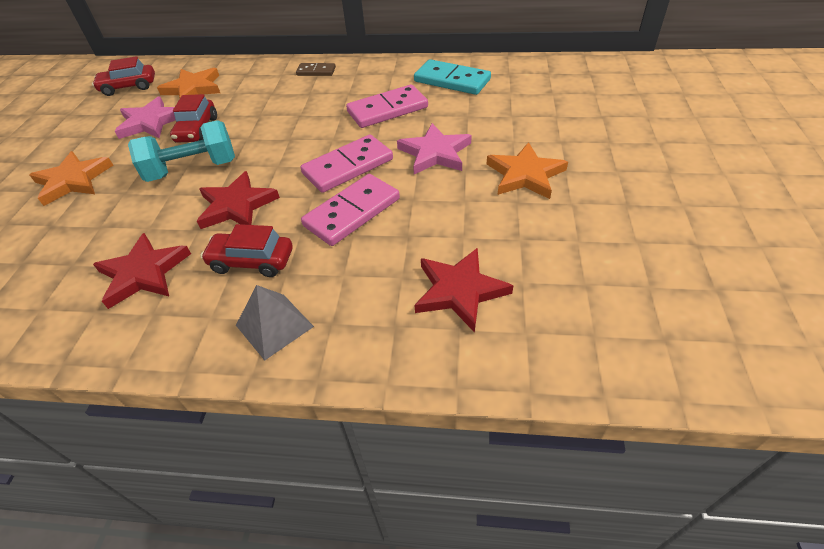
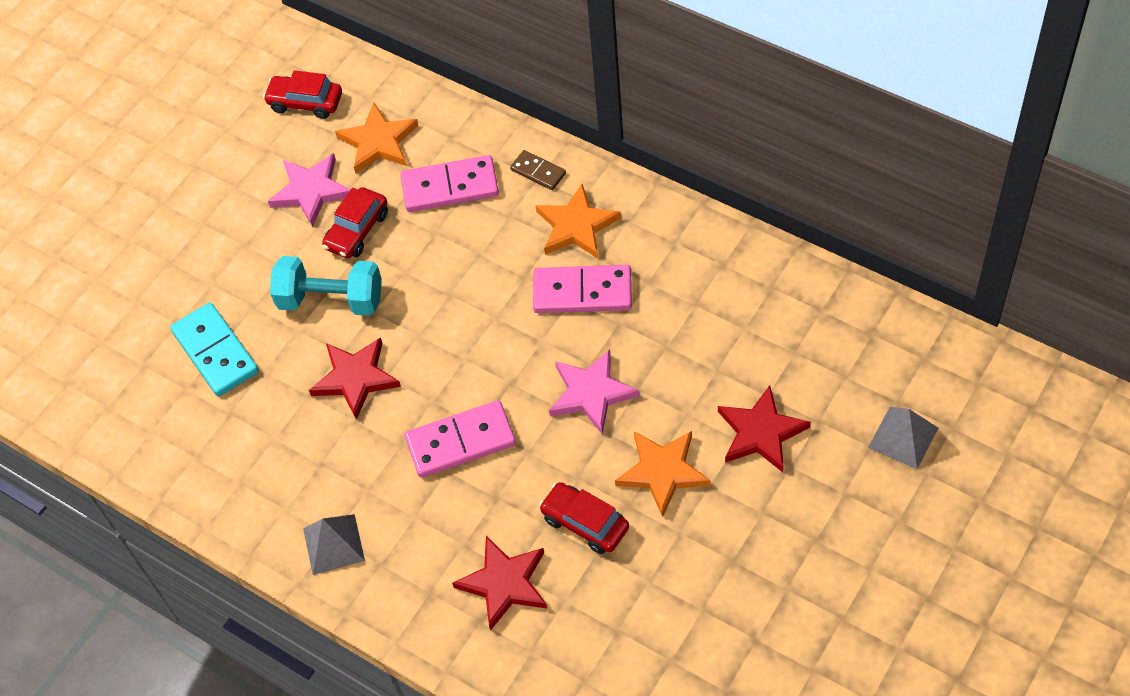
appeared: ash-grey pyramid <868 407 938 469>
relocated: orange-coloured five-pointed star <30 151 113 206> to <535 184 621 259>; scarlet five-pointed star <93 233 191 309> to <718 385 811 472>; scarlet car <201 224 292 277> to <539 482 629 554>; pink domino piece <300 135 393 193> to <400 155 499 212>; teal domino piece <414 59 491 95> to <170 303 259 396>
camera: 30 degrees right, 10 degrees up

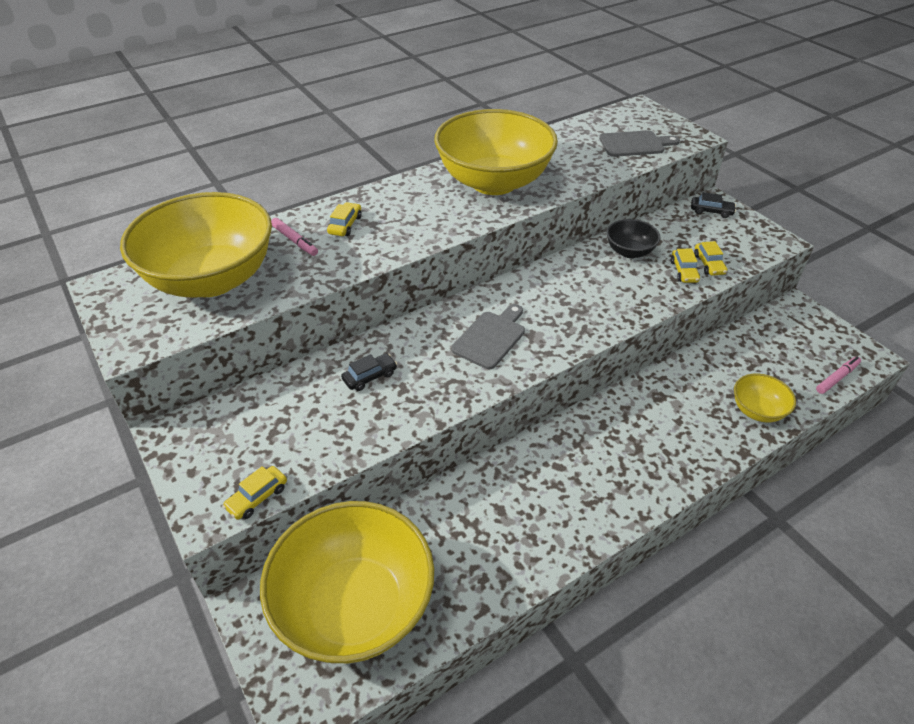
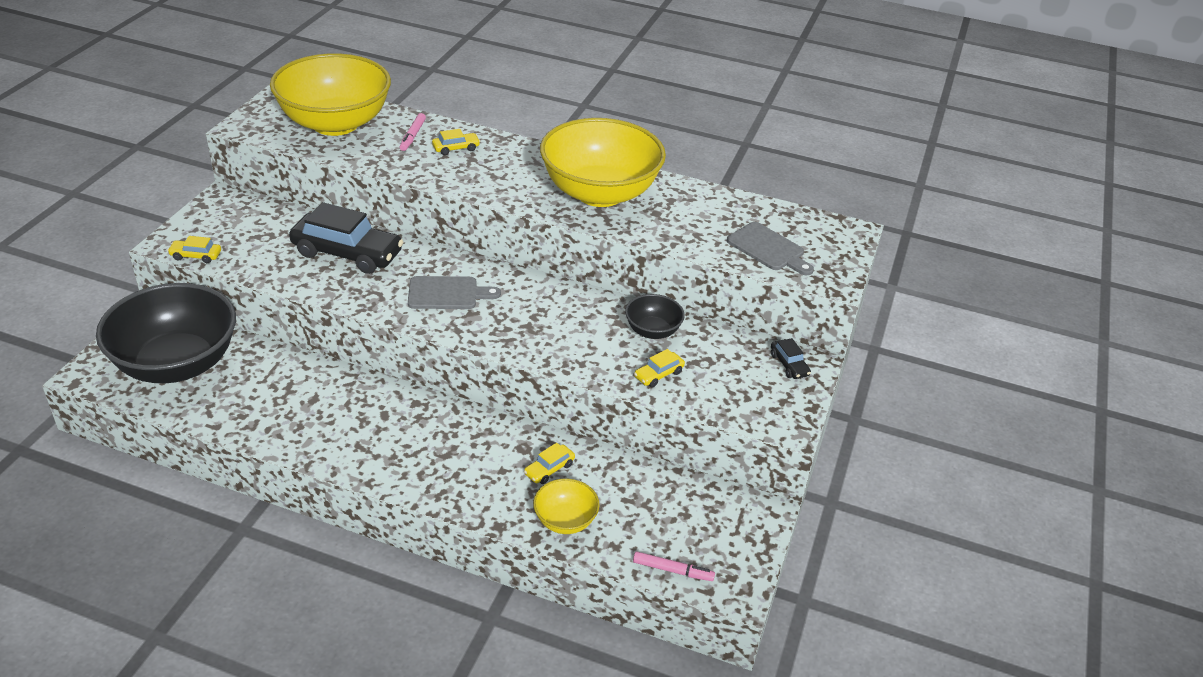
relocated: yellow car <694 241 727 276> to <524 443 575 484>
colour: yellow serving bowl <260 501 434 663> to jet-black serving bowl <96 283 236 383>
size: jet-black car <341 354 397 391> = <289 202 404 274> x2.26
camera: 50 degrees right, 5 degrees down

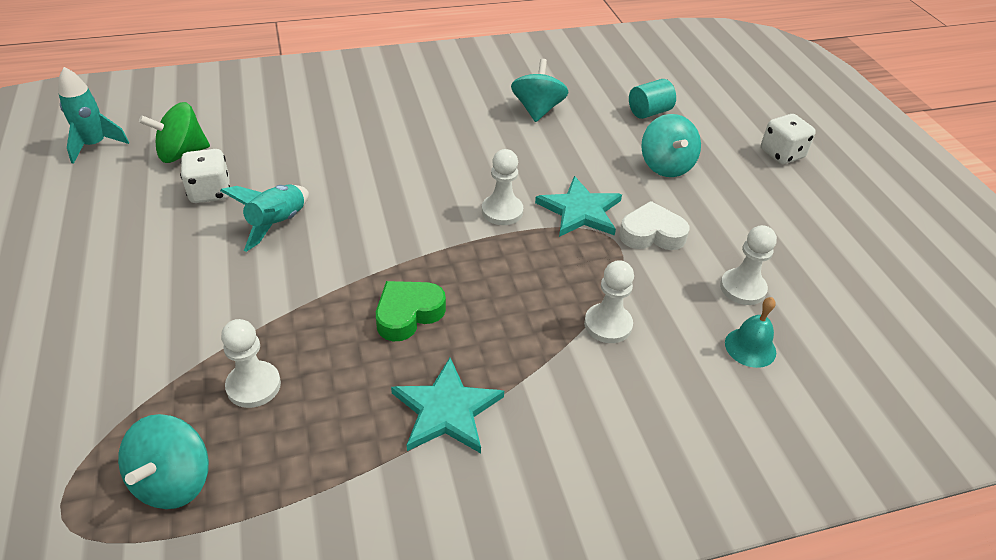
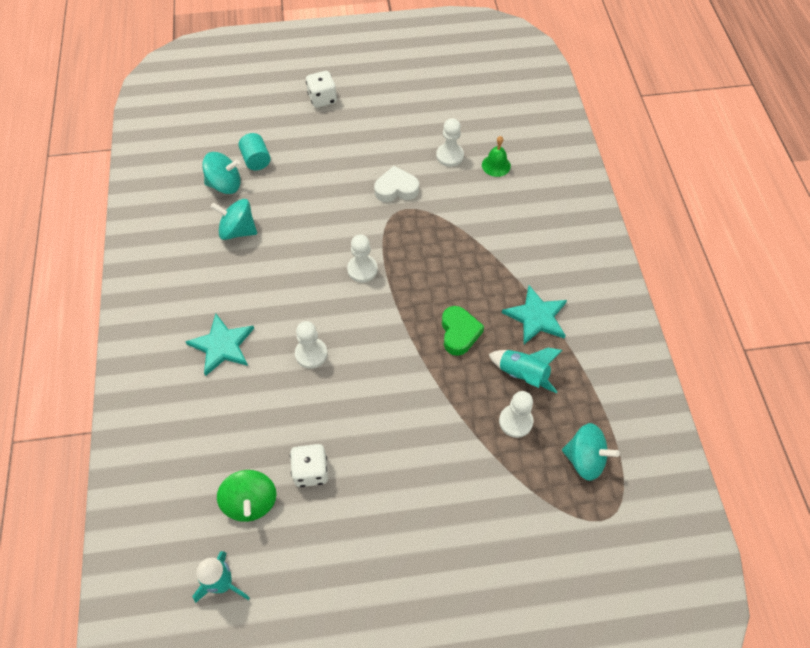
relocated: teal spaceship <220 184 309 252> to <488 348 562 393>; teal five-pointed star <535 176 622 237> to <185 313 254 376>; white chess pawn <584 260 634 343> to <295 321 327 369>; teal spinning top <641 114 701 177> to <202 152 241 194>
colour: teal school bell <725 297 776 368> to emerald school bell <482 136 511 177>
spun: emerald heart shape <376 281 446 341> = <442 306 484 356> 150 degrees counterclockwise; white heart shape <619 201 689 250> = <374 166 419 202> 75 degrees clockwise
camera: 80 degrees left, 15 degrees up

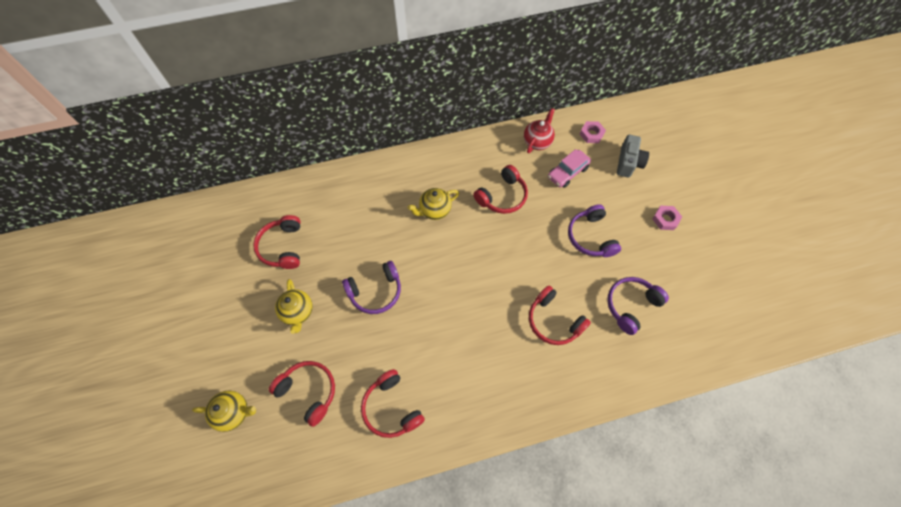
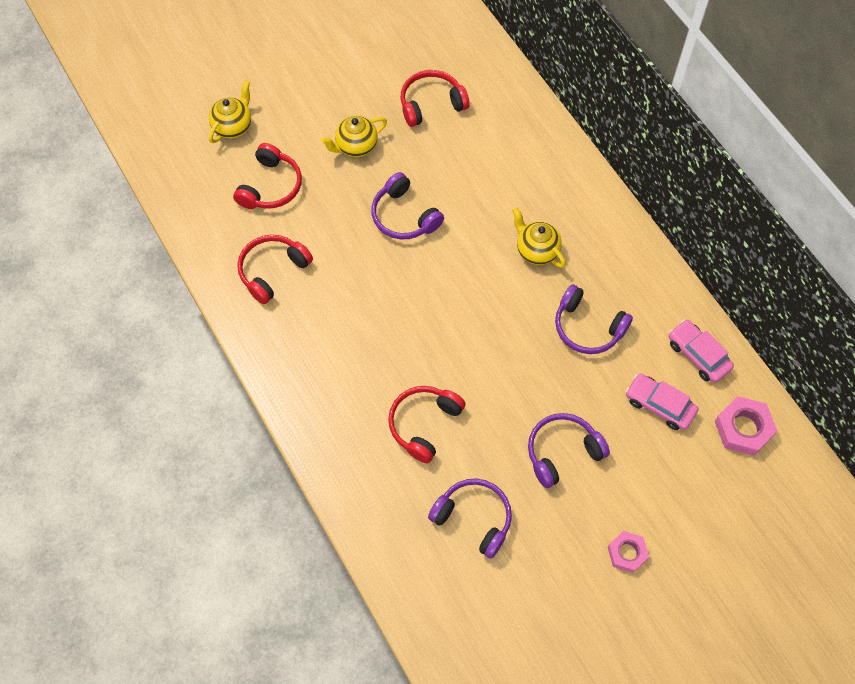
missing: ash-grey compact camera <617 135 649 178>
exchanged: scarlet teapot <524 108 555 153> to pink car <669 319 734 383>
colour: scarlet over-ear headphones <473 165 528 214> to violet over-ear headphones <555 284 633 354>
spun: yellow teapot <192 390 256 432> = <209 80 251 143> 135 degrees counterclockwise
size: pink nut <580 121 606 143> = <715 396 777 456> x1.51
camera: 75 degrees right, 0 degrees up

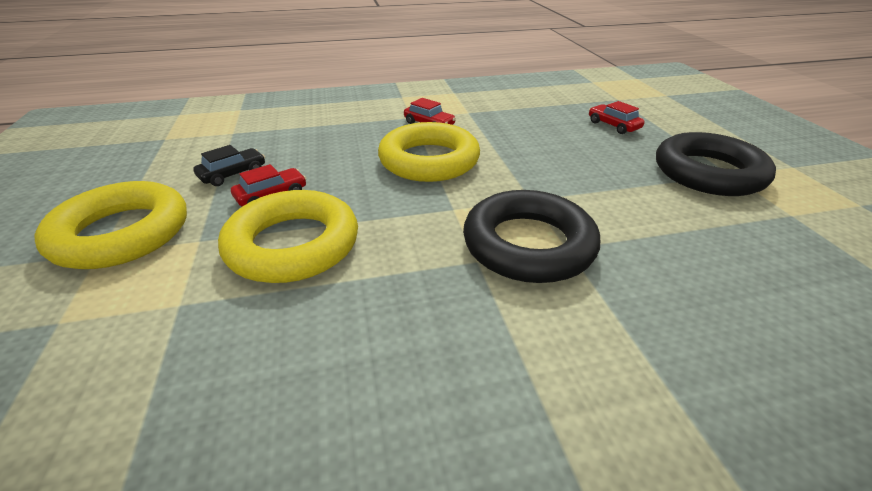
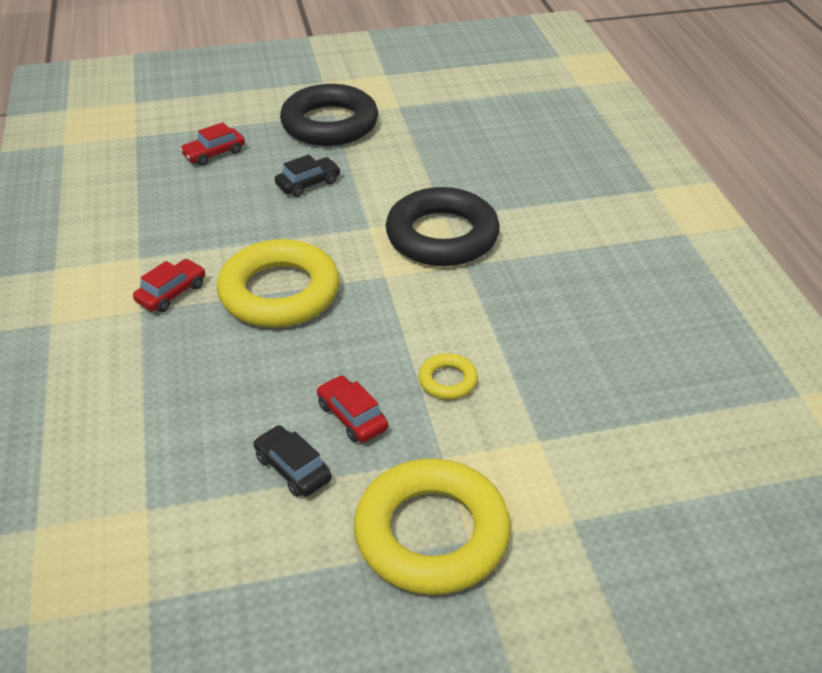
appeared: jet-black car <275 155 341 197>
size: yellow ring <218 190 358 283> = <418 354 478 400> x0.44
camera: 90 degrees left, 5 degrees up

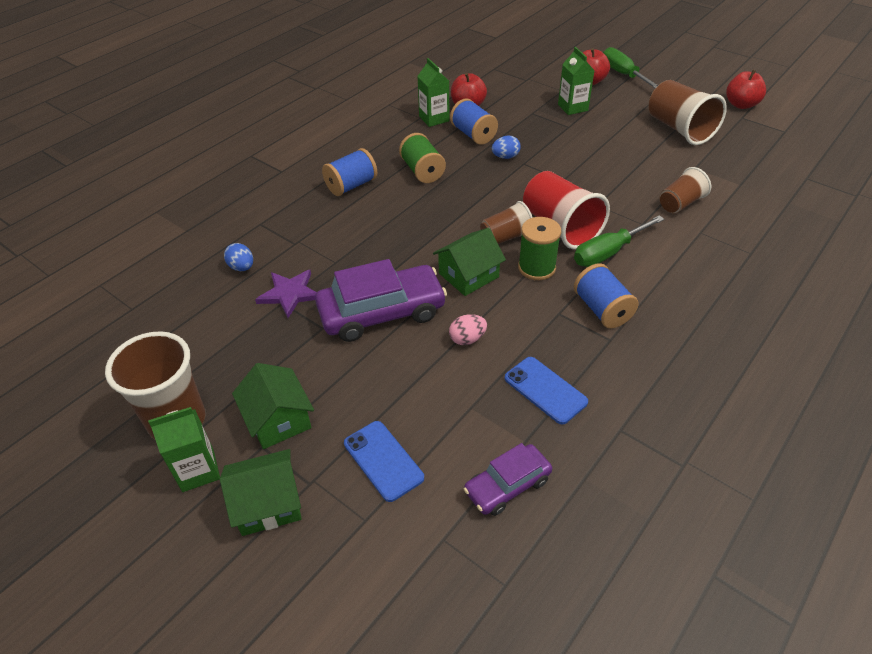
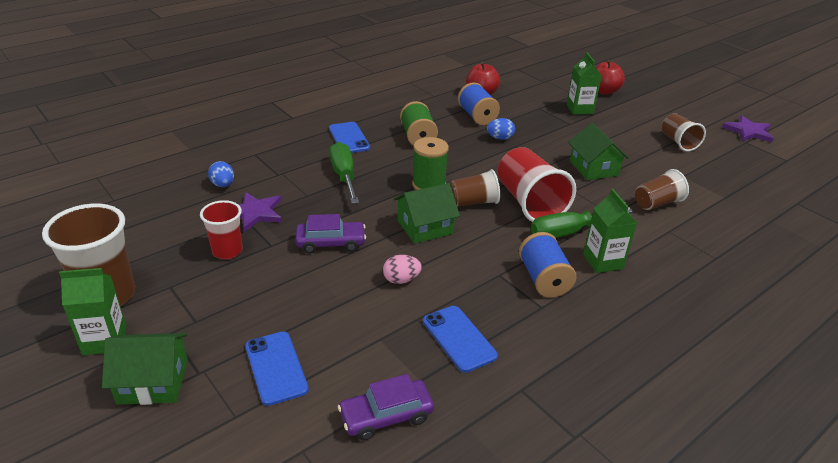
appeared: scarlet cup <200 200 243 259>
relocated: emerald toy house <232 363 314 449> to <568 123 629 180>; emerald milk carton <417 58 449 127> to <583 189 637 273>; emerald reel of thread <518 217 561 280> to <412 137 449 190>; emerald screwdriver <603 47 658 88> to <330 142 359 204>
exchanged: blue reel of thread <322 148 378 196> to blue smartphone <329 122 370 153>; scarlet apple <726 70 766 109> to violet five-pointed star <722 116 774 142>
size: violet car <315 259 447 342> = <295 214 366 253> x0.57; brown cup <648 80 727 145> = <662 113 706 152> x0.60
camera: 10 degrees right, 10 degrees down

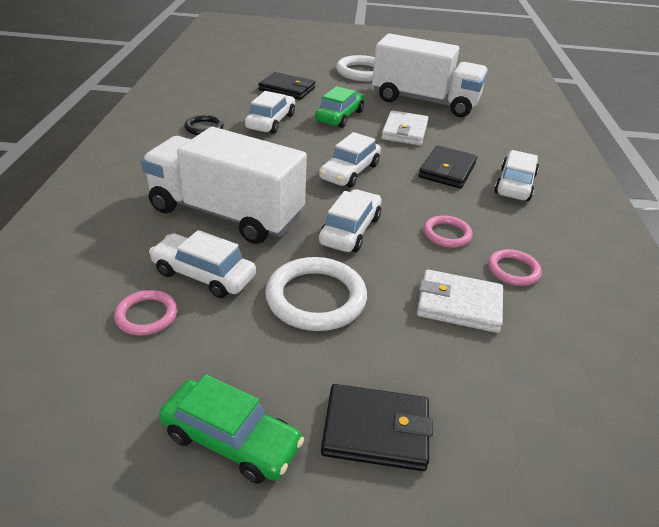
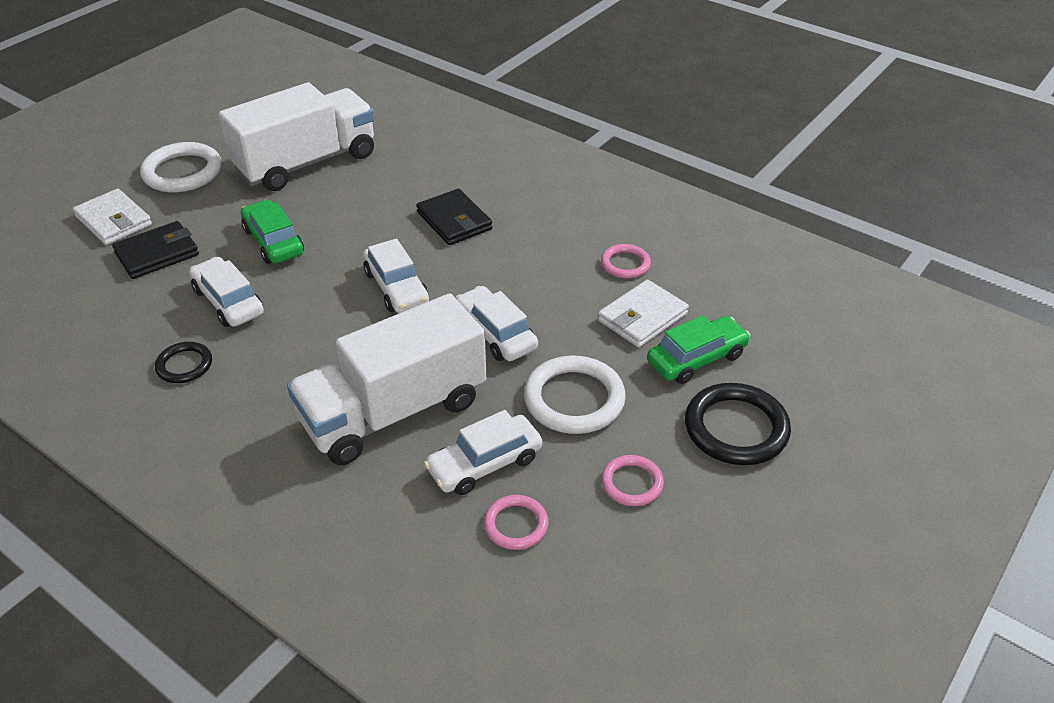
missing: white car <494 150 539 201>
relocated: emerald car <159 374 304 484> to <647 315 750 384>; white billfold <381 110 428 146> to <73 189 152 245>; pink ring <424 215 473 248> to <601 455 664 506>
exchanged: jet-black billfold <321 384 433 471> to jet-black ring <685 383 791 465>
camera: 55 degrees left, 5 degrees up

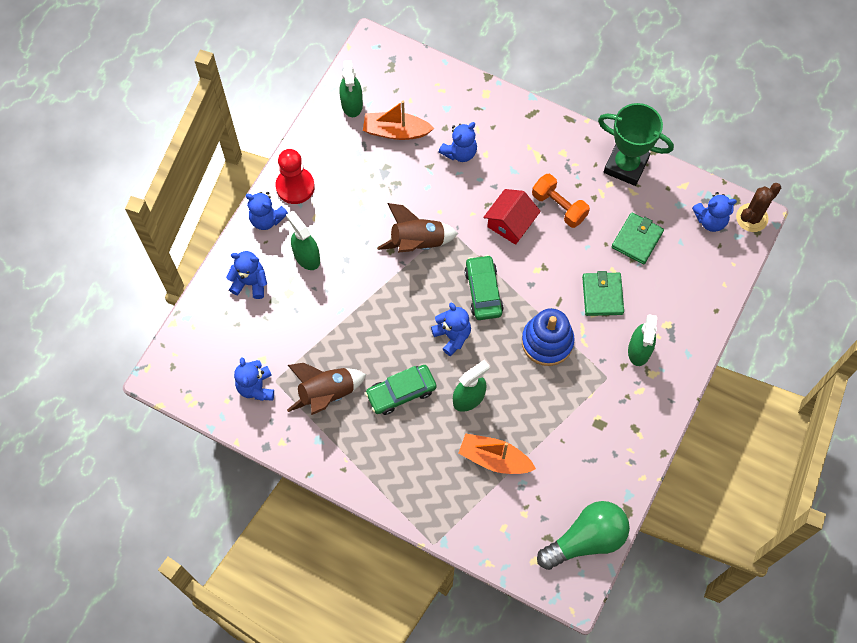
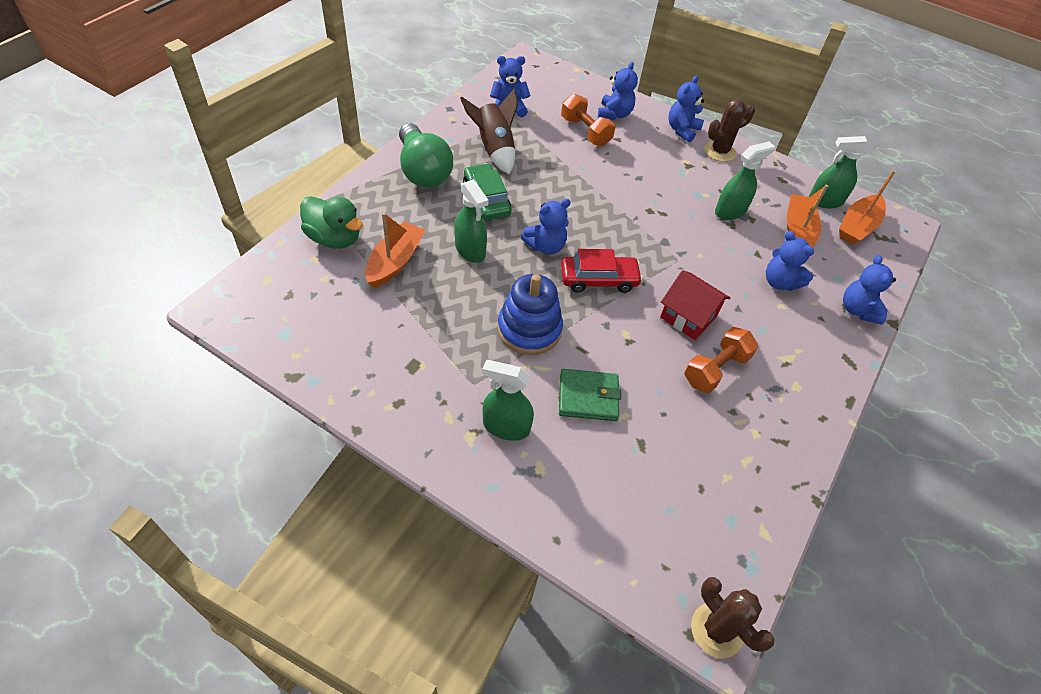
missing: brown spaceship <377 203 458 253>; emerald trophy <598 103 674 186>; emerald billfold <612 212 664 264>
appeared: emerald duck <300 196 363 249>; orange-coloured free weight <561 94 615 146>; orange-coloured boat <839 170 896 245>
relocated: emerald sprayer <286 211 320 270> to <715 142 775 220>; emerald bulb <537 501 630 570> to <399 123 453 188>; blue teddy <692 192 737 232> to <843 255 896 325>
exchanged: scarlet chess pawn <275 149 315 204> to brown saguaro cactus <704 99 755 162>
colour: emerald car <464 255 504 320> to scarlet car <561 249 643 293>
camera: 90 degrees right, 15 degrees down

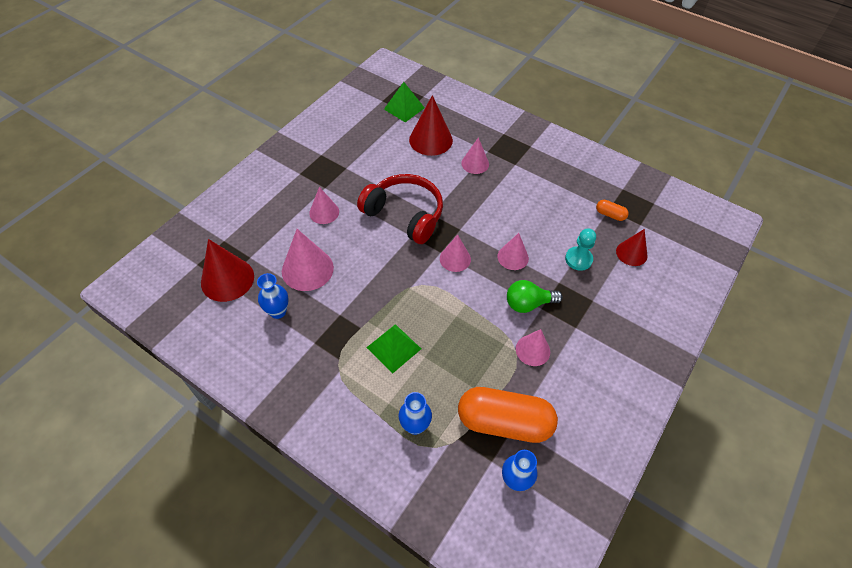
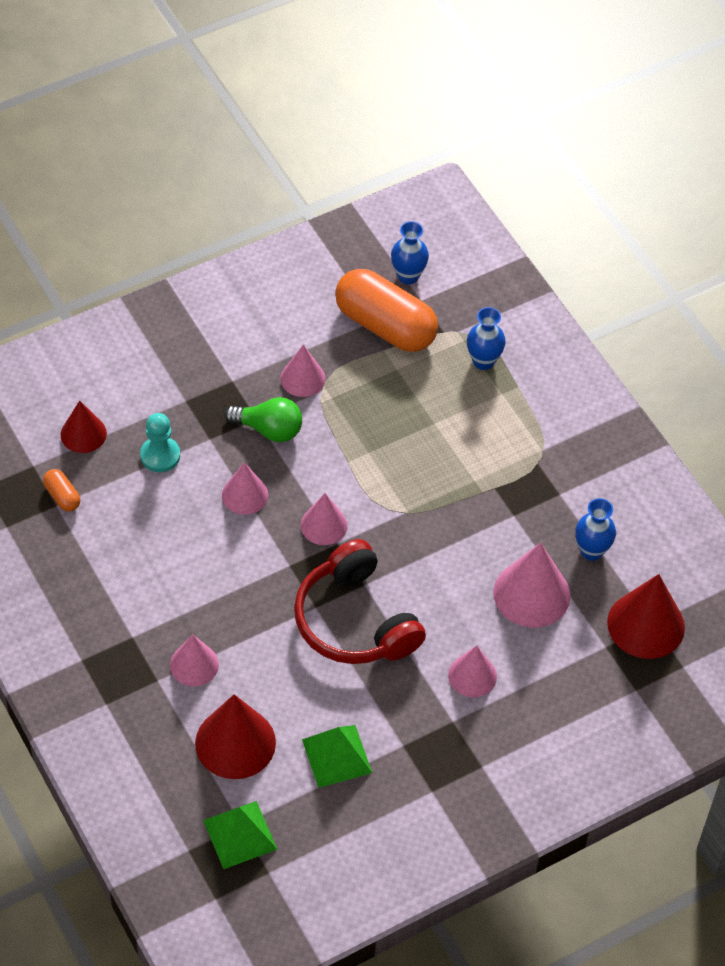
relocated: emerald pyramid <366 324 421 373> to <302 725 372 788>
camera: 155 degrees left, 0 degrees up

